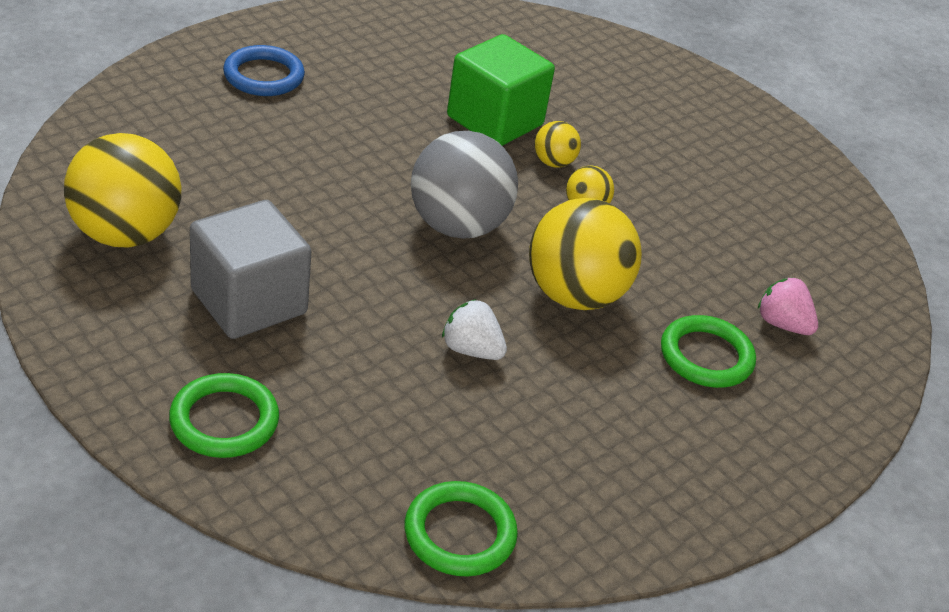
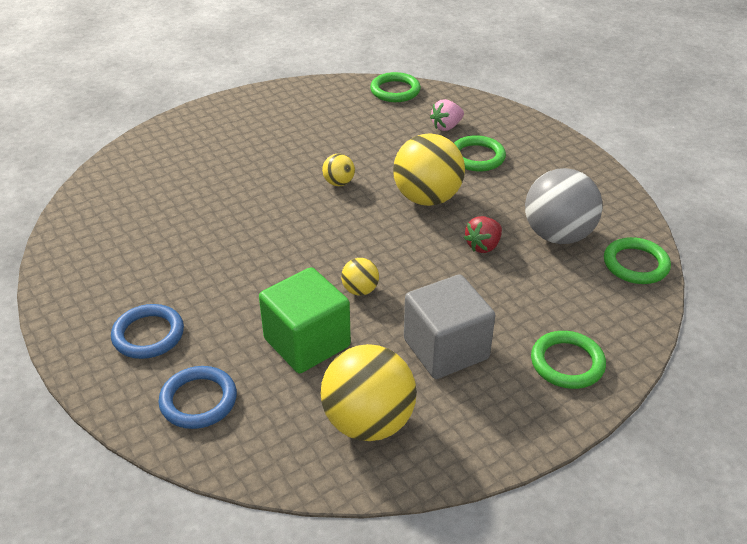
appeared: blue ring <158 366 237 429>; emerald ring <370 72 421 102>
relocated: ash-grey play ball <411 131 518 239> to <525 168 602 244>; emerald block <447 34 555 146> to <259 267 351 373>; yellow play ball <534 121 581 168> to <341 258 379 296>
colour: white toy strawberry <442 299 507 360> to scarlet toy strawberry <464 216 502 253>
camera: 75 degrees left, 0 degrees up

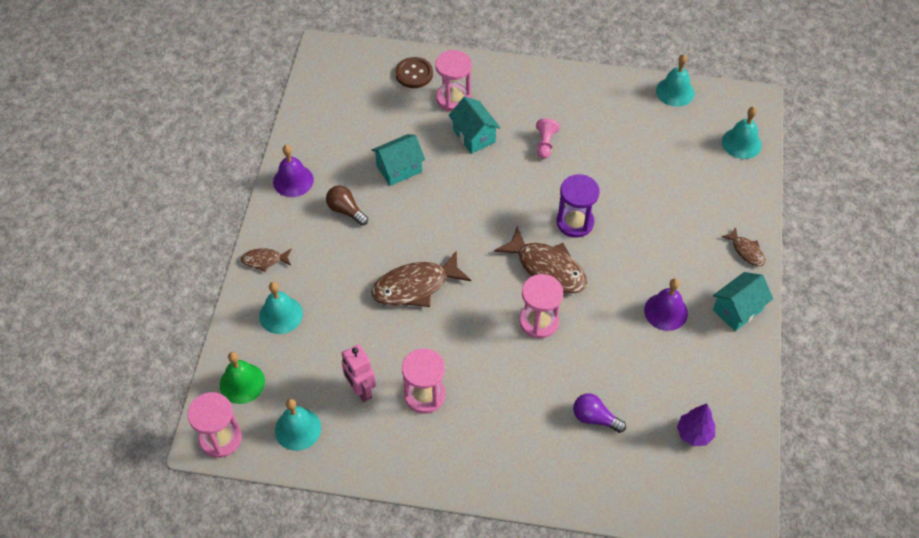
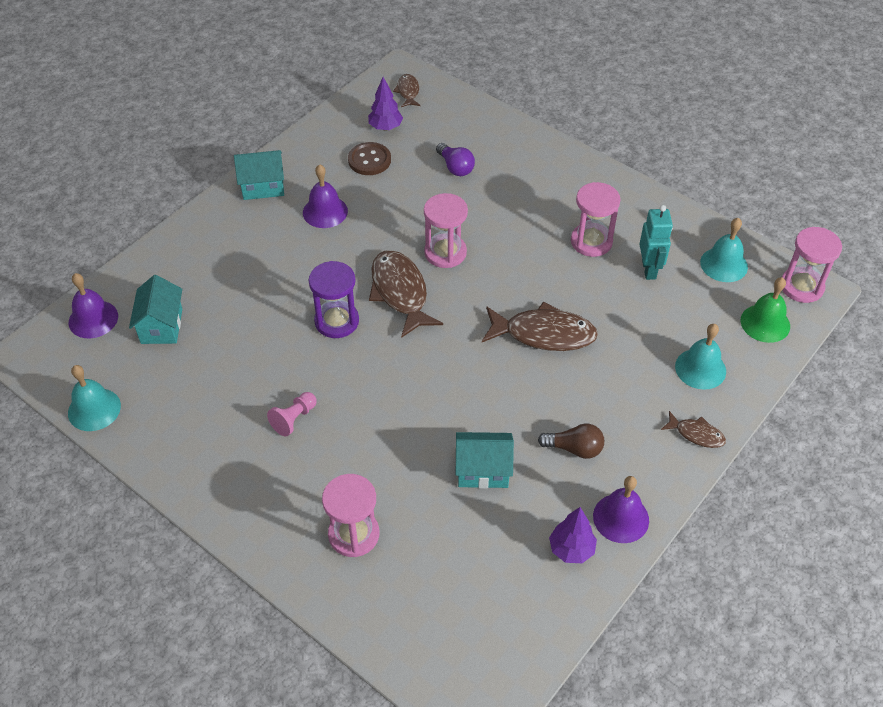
appeared: violet fir tree <549 507 597 563>
relocated: brown sewing button <395 57 433 88> to <348 142 391 175>; teal toy house <448 97 501 154> to <129 275 182 344>; brown toy fish <721 227 765 266> to <393 74 420 107>
colour: pink robot figure <342 344 376 402> to teal robot figure <639 205 673 280>; teal school bell <722 107 762 159> to violet school bell <69 273 118 338>
spun: brown bulb <326 186 368 226> = <538 423 604 459> 60 degrees counterclockwise
camera: 150 degrees left, 5 degrees down

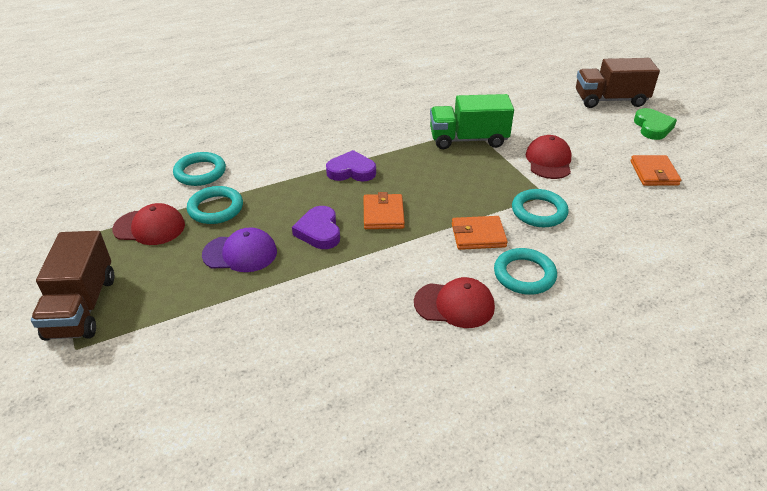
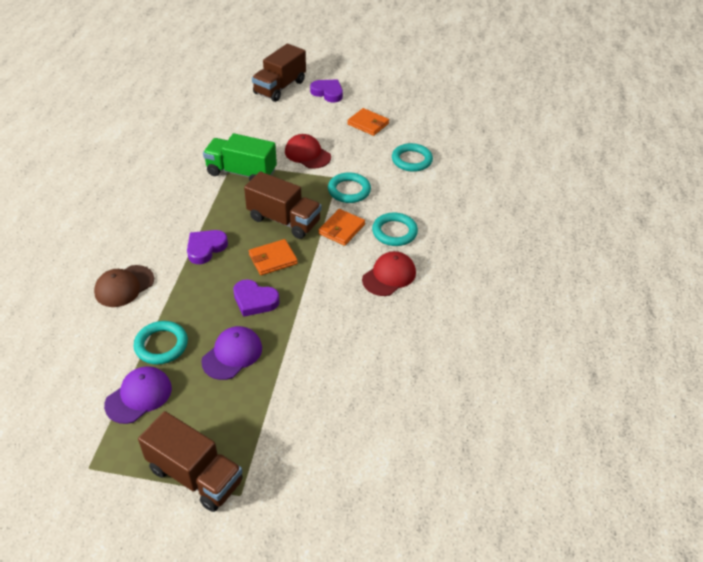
appeared: brown cap <94 265 154 307>; brown truck <244 172 322 239>
relocated: teal ring <173 152 226 186> to <392 143 433 172>
colour: scarlet cap <112 203 185 245> to violet cap <104 366 172 424>; emerald heart shape <634 108 677 140> to violet heart shape <310 79 343 102>
spun: orange-coloured billfold <364 192 405 229> = <249 239 298 275> 60 degrees counterclockwise; emerald truck <430 94 514 149> = <203 133 277 181> 75 degrees clockwise
camera: 55 degrees left, 5 degrees up

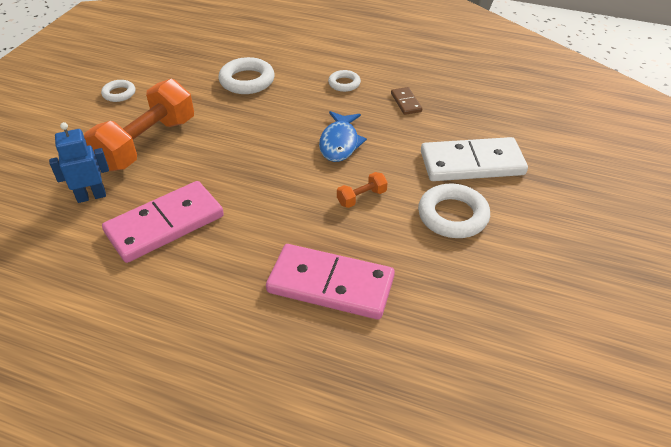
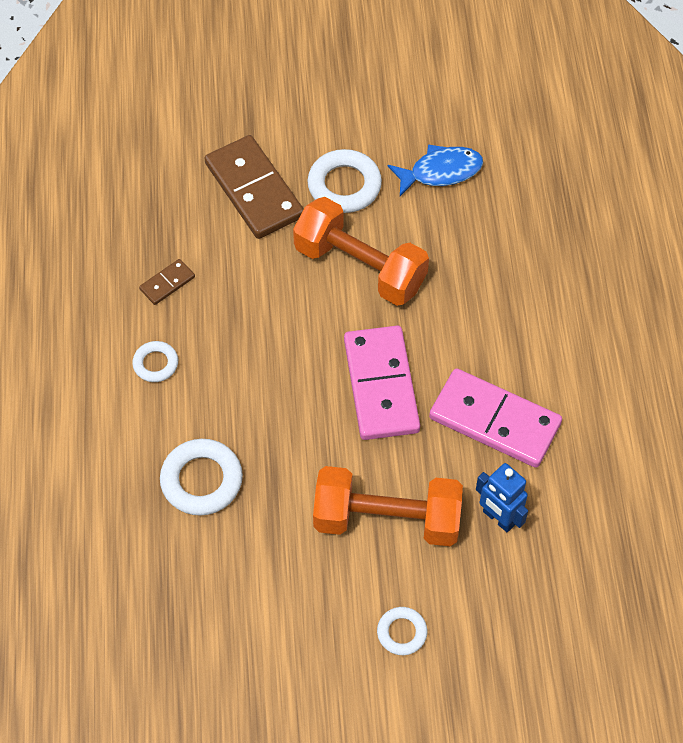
relocated: white ring <101 80 135 102> to <377 607 427 655>; pink domino piece <266 244 395 319> to <344 326 420 440>; blue toy fish <319 111 367 162> to <388 144 483 196>
colour: white domino piece <421 137 528 181> to brown domino piece <205 135 304 239>
size: orange-coloured free weight <337 172 388 208> = <293 197 429 306> x2.39
camera: 115 degrees left, 15 degrees up

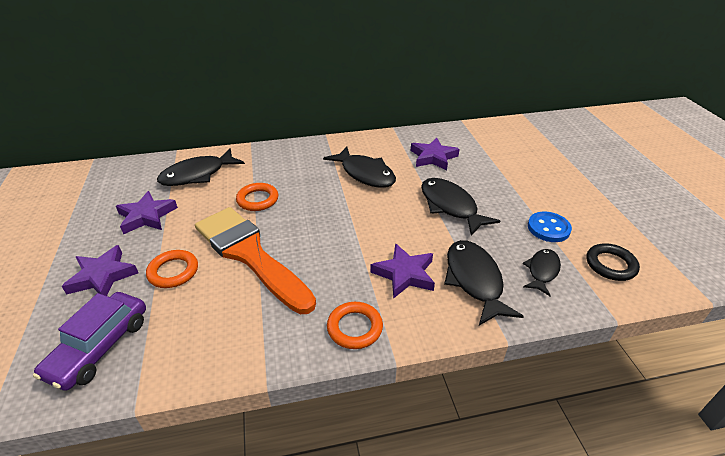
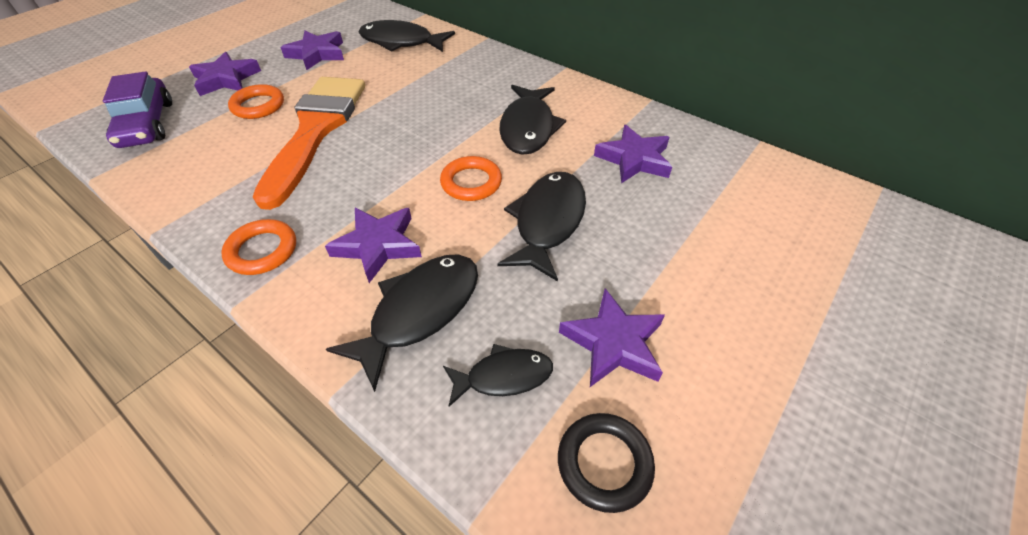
relocated: orange-coloured ring <236 183 278 211> to <440 156 502 201>
exchanged: blue sewing button <528 212 572 242> to violet five-pointed star <559 288 665 387>
spun: violet car <33 292 146 391> = <103 71 172 148> 90 degrees counterclockwise
camera: 50 degrees right, 10 degrees up

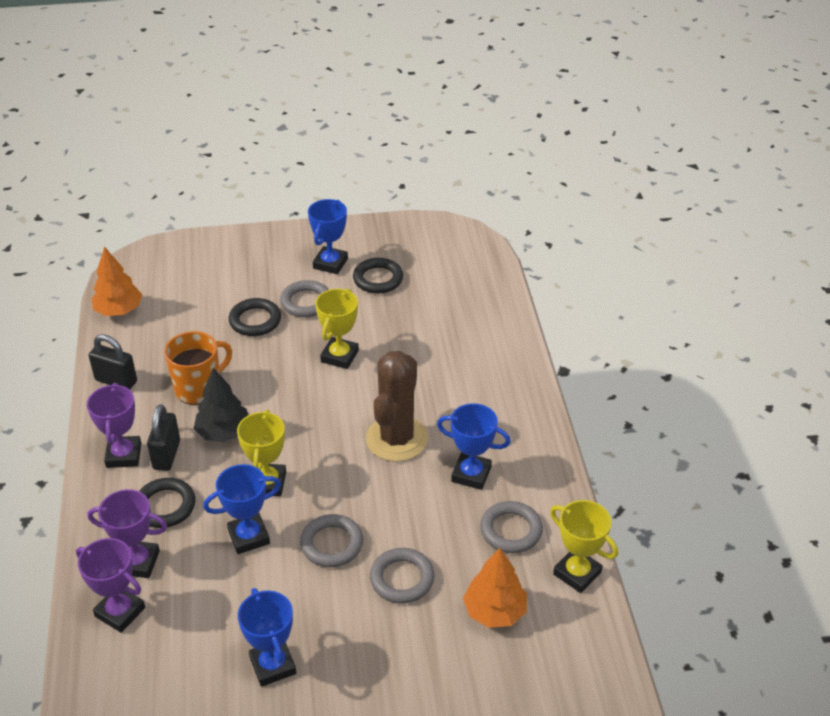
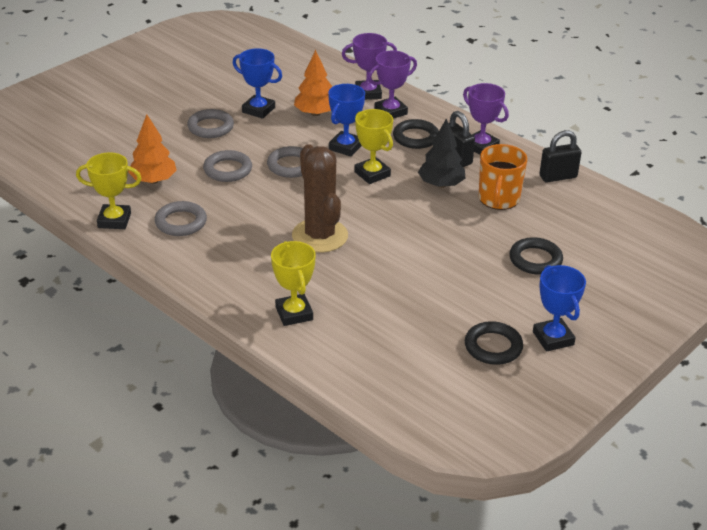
missing: blue trophy <437 403 510 490>
relocated: orange-coloured fir tree <91 246 142 316> to <294 50 332 116>; ash-grey ring <280 280 329 317> to <187 109 234 138>; yellow trophy <315 289 359 369> to <271 241 316 326>
camera: 140 degrees right, 5 degrees down

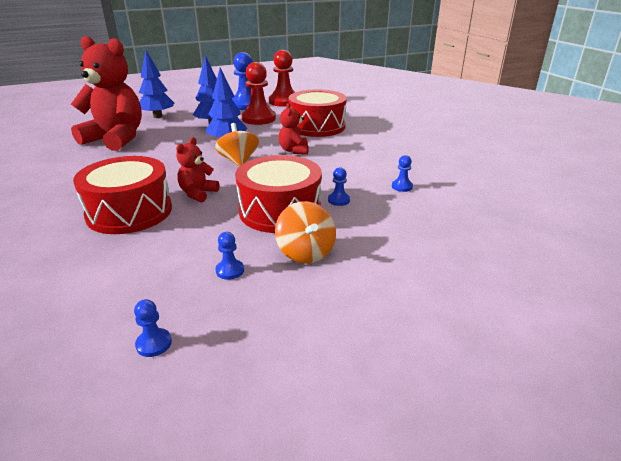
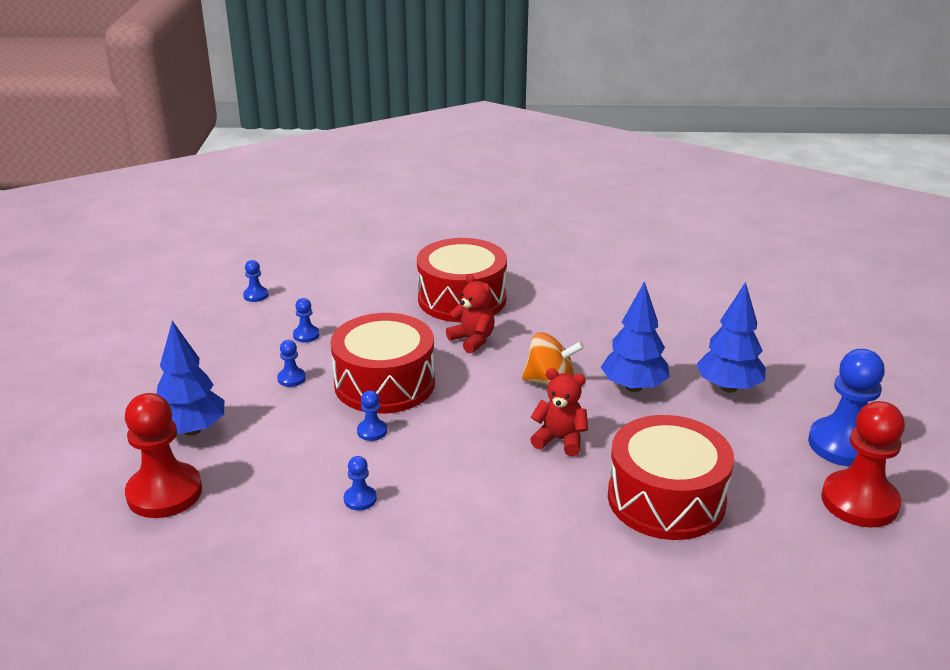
missing: scarlet teddy <71 36 142 151>
relocated: blue fir tree <139 50 174 118> to <157 321 224 436>; scarlet chess pawn <242 62 276 125> to <125 393 202 518>
exchanged: orange-coloured spinning top <275 201 336 264> to blue chess pawn <277 340 306 387>
camera: 115 degrees right, 0 degrees up

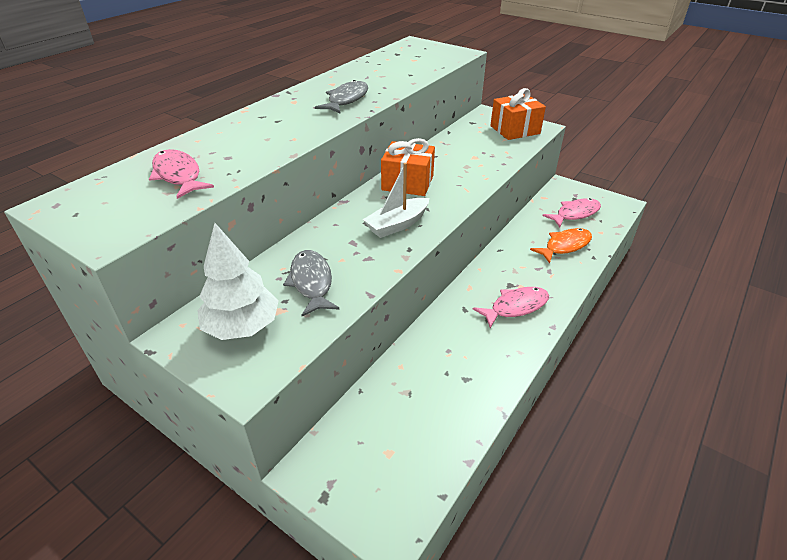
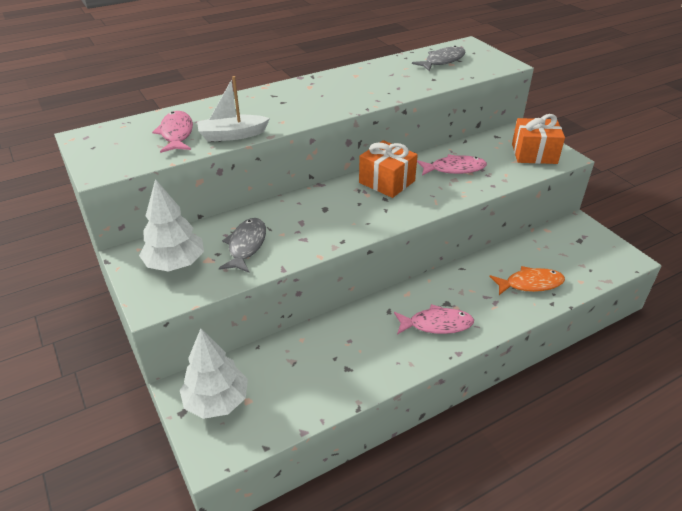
appeared: white fir tree <180 328 248 419>
relocated: ash-grey toy fish <315 80 368 114> to <412 46 466 71>; white boat <363 163 429 238> to <197 76 270 142>; pink toy fish <542 198 601 227> to <417 154 487 175>
camera: 25 degrees right, 0 degrees up

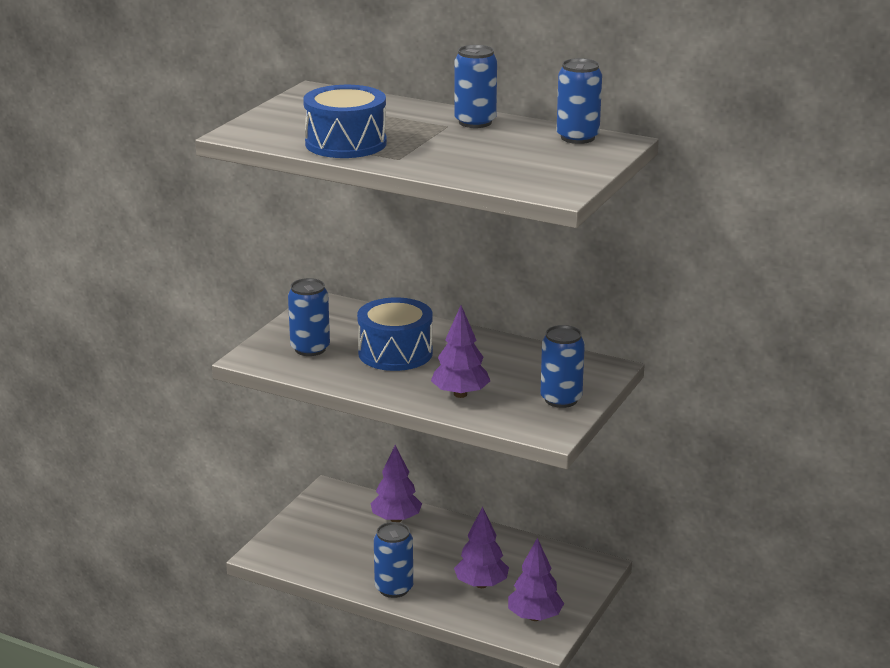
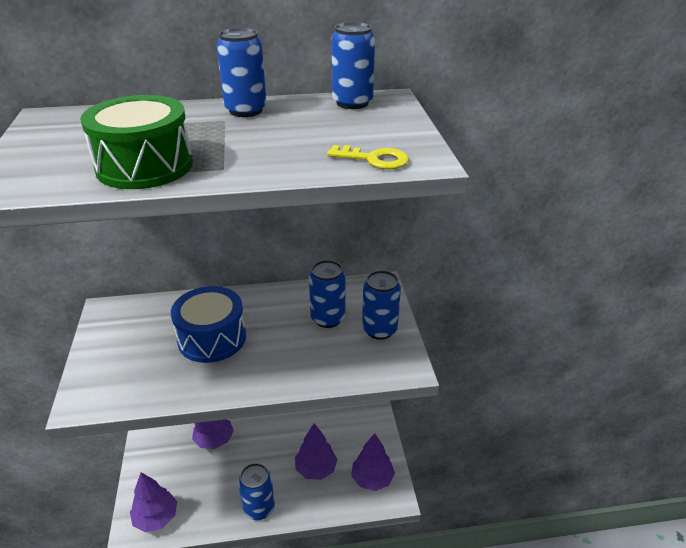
appeared: yellow key <327 145 409 169>
relocated: blue soda can <288 278 330 356> to <309 260 346 328>; violet fir tree <431 306 490 398> to <130 472 177 533>
colour: blue snare drum <303 85 387 158> to emerald snare drum <80 95 193 189>
camera: 35 degrees left, 10 degrees up

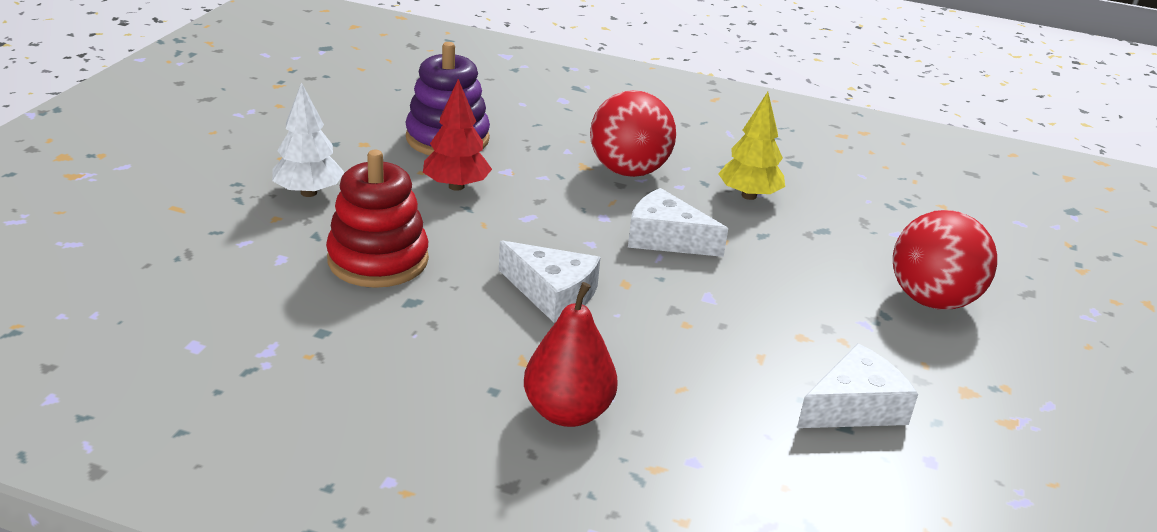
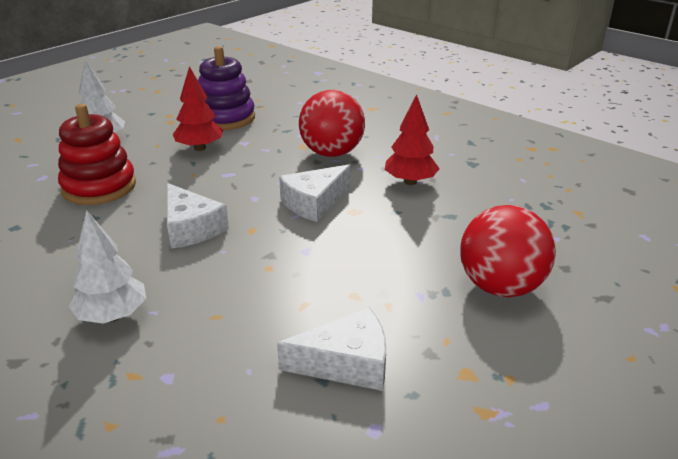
exchanged: scarlet pear <524 282 618 427> to white fir tree <69 210 146 324>
colour: yellow fir tree <718 92 785 200> to scarlet fir tree <385 94 440 185>
spun: white cheese wedge <628 188 728 257> = <279 164 351 222> 90 degrees counterclockwise
camera: 25 degrees right, 0 degrees up

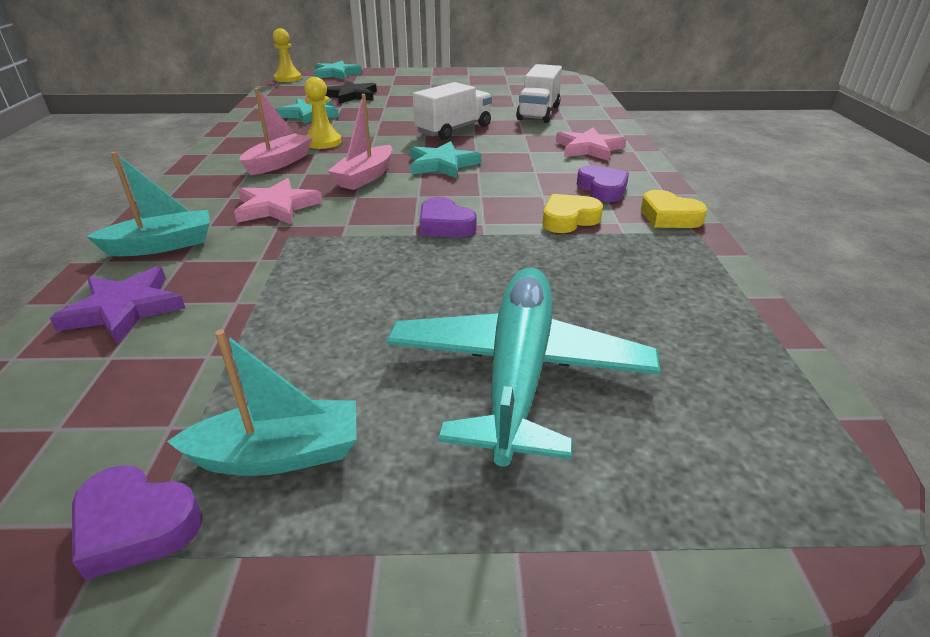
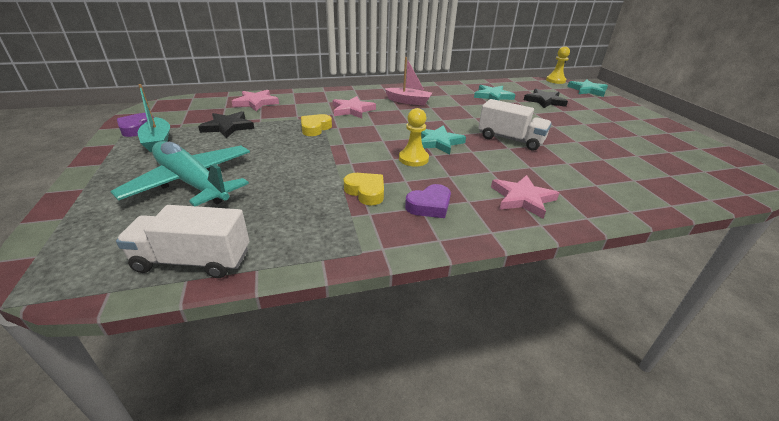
missing: teal boat <86 152 210 256>; pink boat <328 94 392 190>; violet heart shape <420 197 477 238>
appeared: jet-black five-pointed star <198 111 254 138>
relocated: yellow chess pawn <304 77 341 149> to <399 108 429 167>; white truck <516 64 562 123> to <116 205 249 278>; yellow heart shape <641 190 707 228> to <301 114 332 136>
colour: violet five-pointed star <50 266 185 344> to pink five-pointed star <232 90 279 111>
spun: teal plane <386 267 661 467> = <111 141 250 206> 135 degrees counterclockwise
camera: 75 degrees right, 0 degrees up

